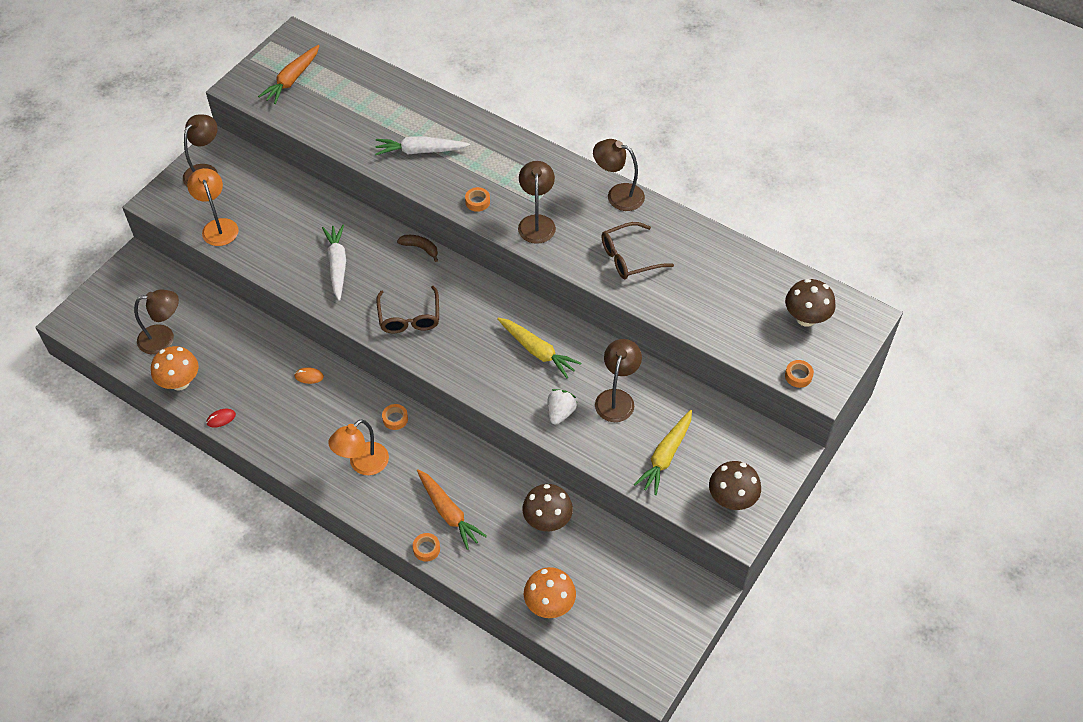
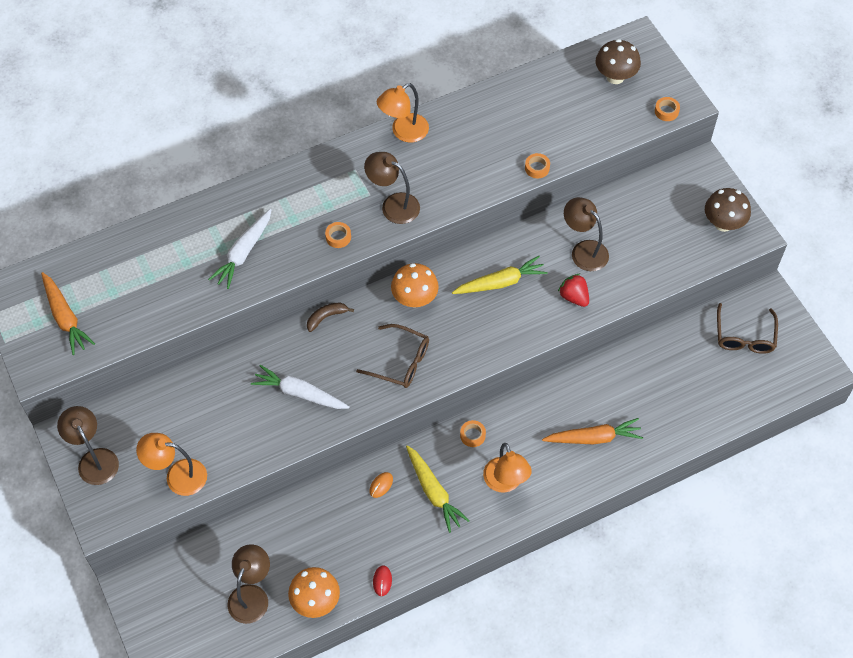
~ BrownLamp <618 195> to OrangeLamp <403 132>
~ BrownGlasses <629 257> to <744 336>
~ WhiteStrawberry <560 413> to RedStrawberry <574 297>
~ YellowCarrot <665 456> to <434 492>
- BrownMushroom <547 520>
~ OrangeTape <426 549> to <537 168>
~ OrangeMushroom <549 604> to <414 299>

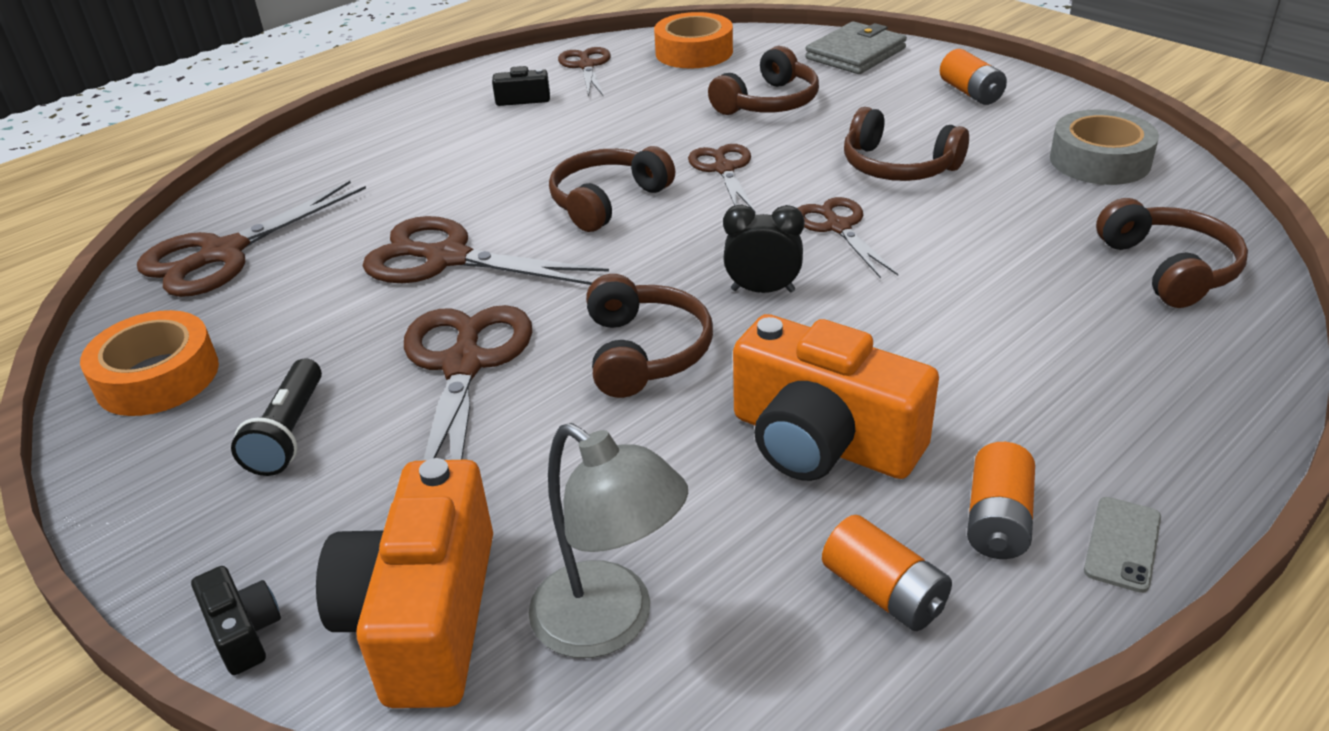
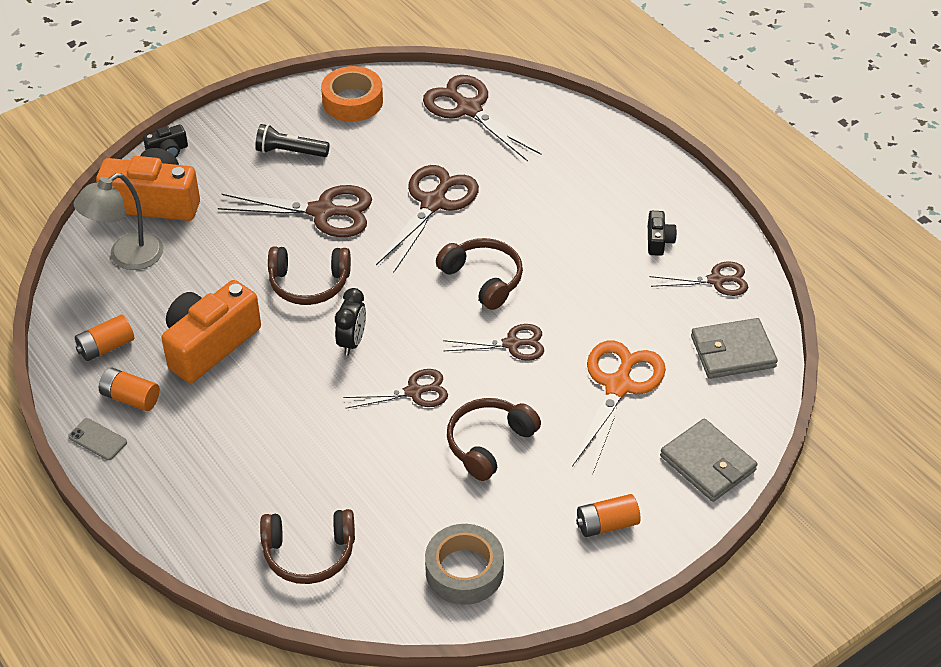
~ OrangeTape <694 52> to GreyWallet <733 352>
~ BrownHeadphones <768 102> to OrangeScissors <618 386>

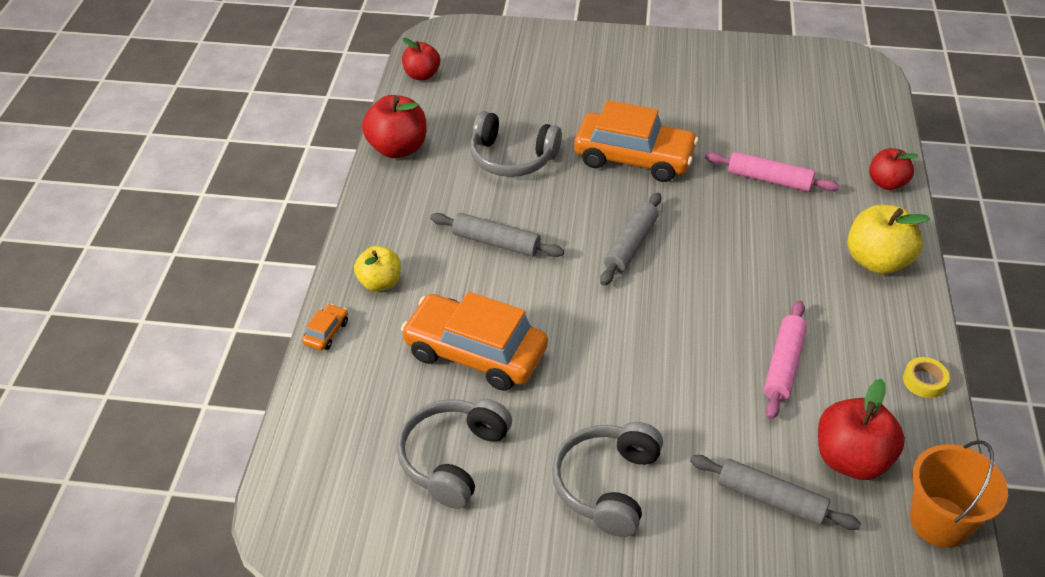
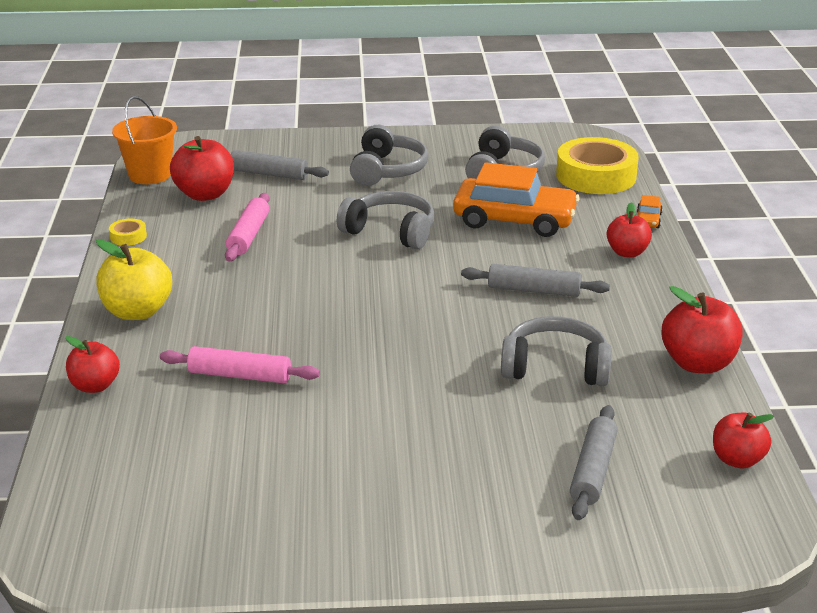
- OrangeCar <634 158>
~ GreyRollingPin <631 245> to <592 471>
~ YellowApple <380 283> to RedApple <627 252>
+ YellowTape <596 176>
+ GreyHeadphones <390 232>

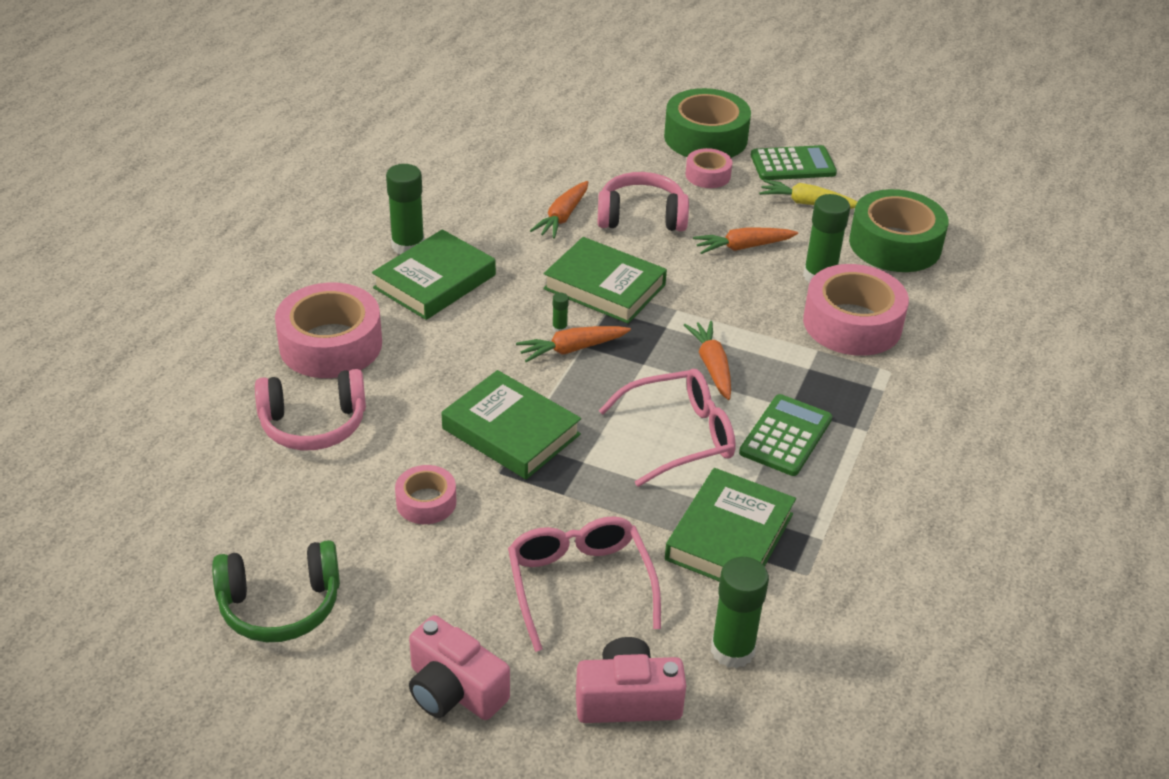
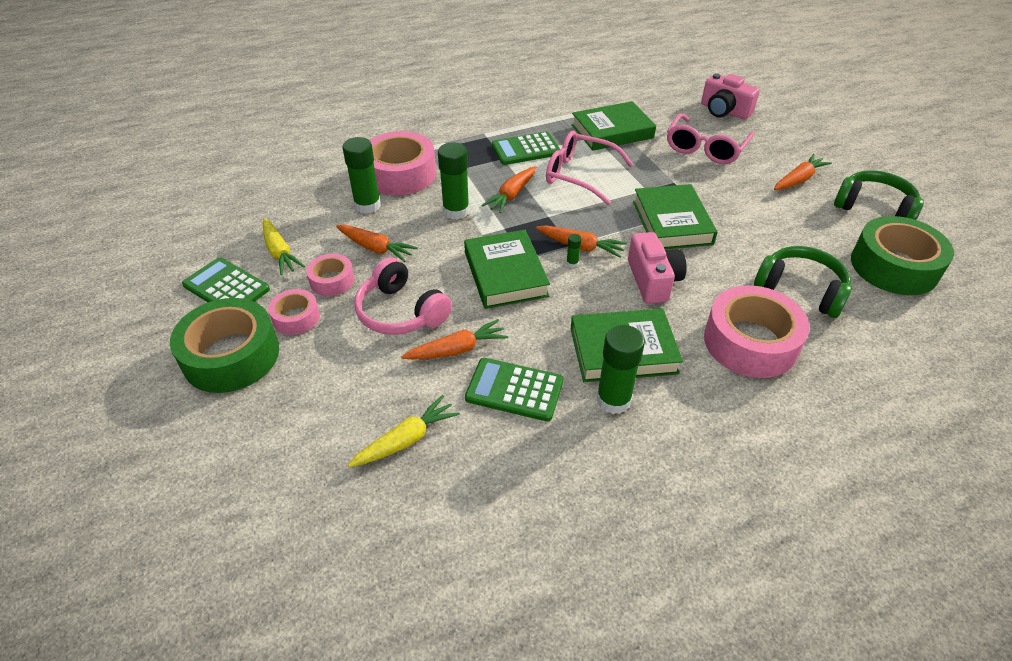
~ GreenTape <895 244> to <894 266>
~ PinkHeadphones <313 424> to GreenHeadphones <800 290>
~ PinkTape <426 502> to <332 280>
~ GreenGlueStick <732 650> to <456 211>
~ PinkCamera <454 690> to <653 280>
+ OrangeCarrot <798 180>
+ GreenCalculator <514 390>
+ YellowCarrot <406 440>

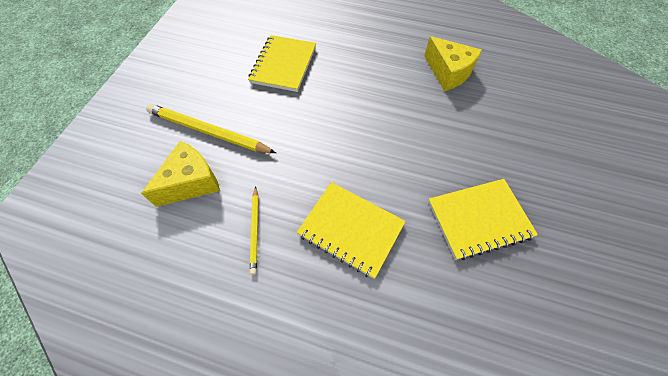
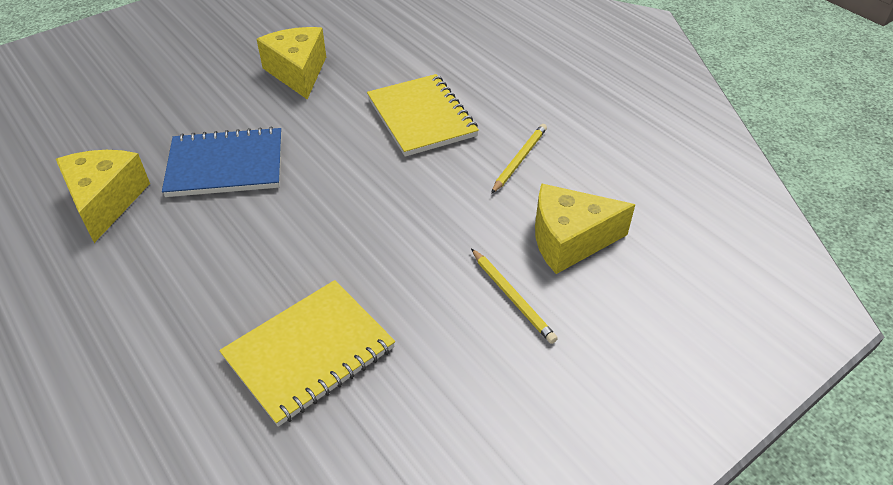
~ YellowPencil <208 132> = <512 297> x0.55
~ YellowNotebook <479 219> to YellowCheese <298 72>
+ BlueNotebook <226 165>

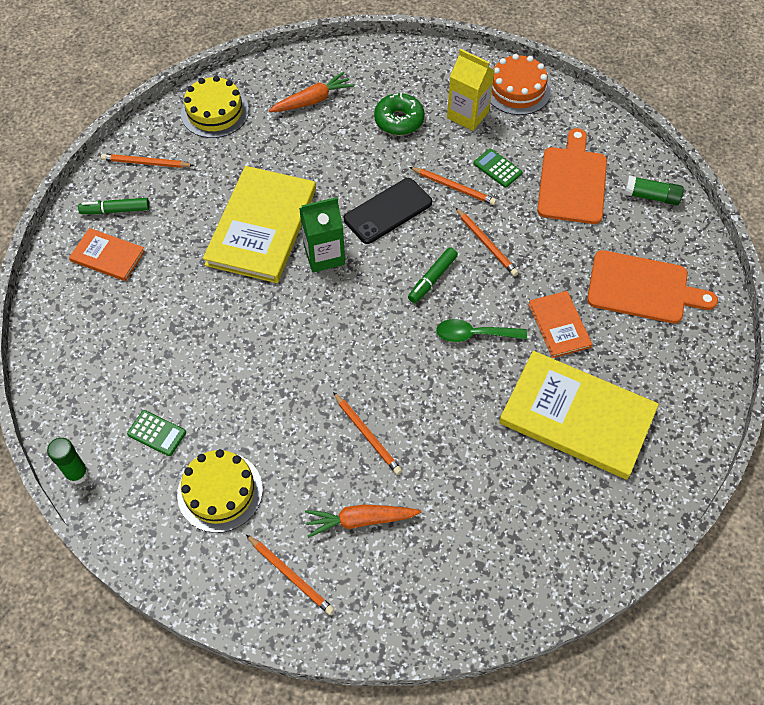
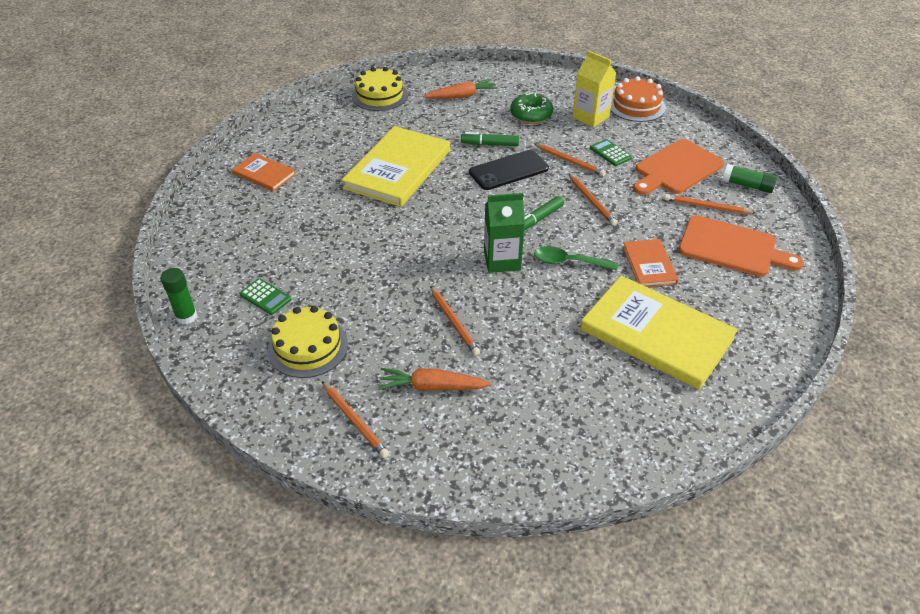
~ OrangeCuttingBoard <572 182> = <676 168> 150 degrees counterclockwise
~ OrangePencil <146 163> to <707 207>
~ GreenCarton <324 255> to <502 260>
~ GreenMarker <115 210> to <490 144>

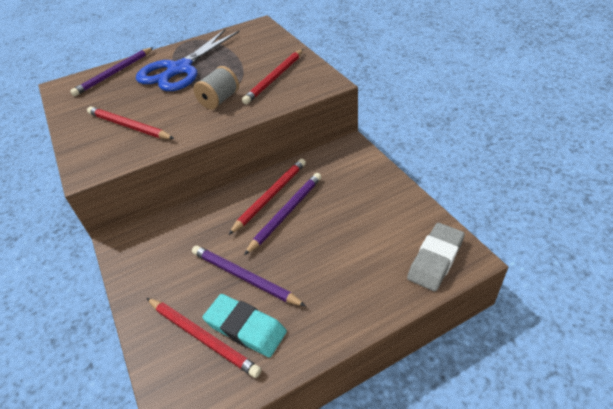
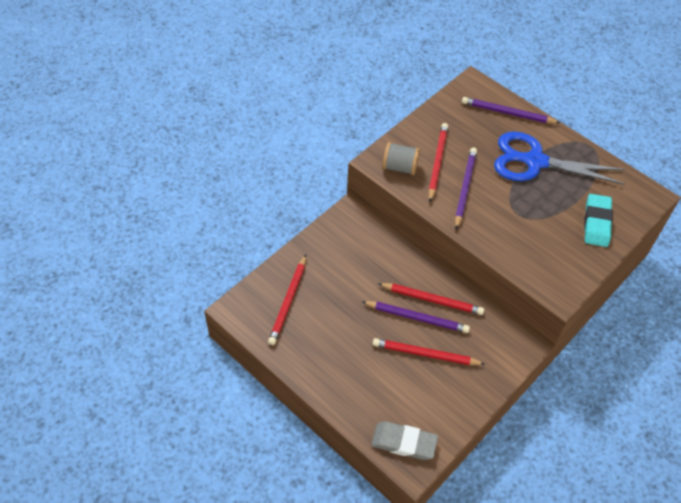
~ RedPencil <275 78> to <425 354>
~ GreySpool <219 100> to <400 167>
~ PurplePencil <244 277> to <464 188>
~ TurquoiseEraser <245 328> to <596 223>

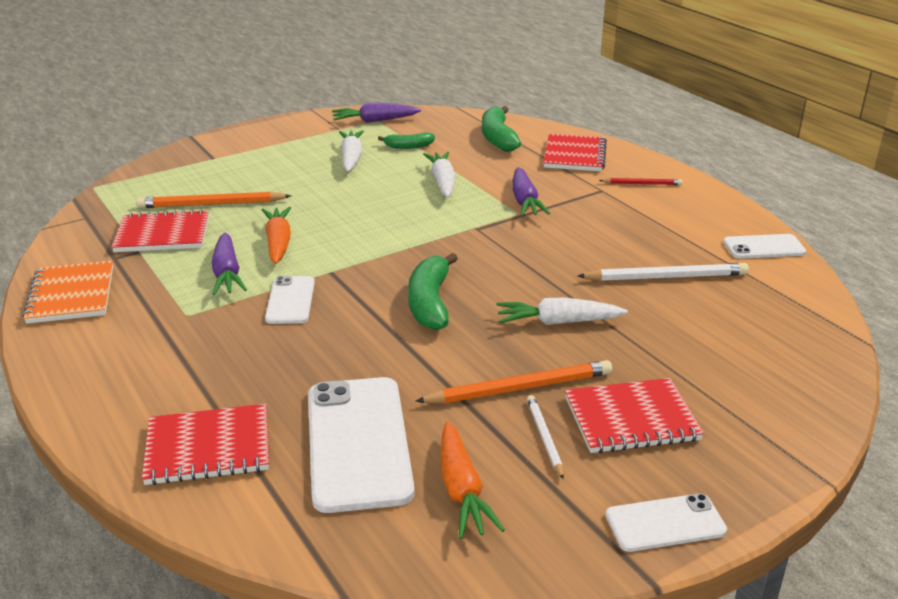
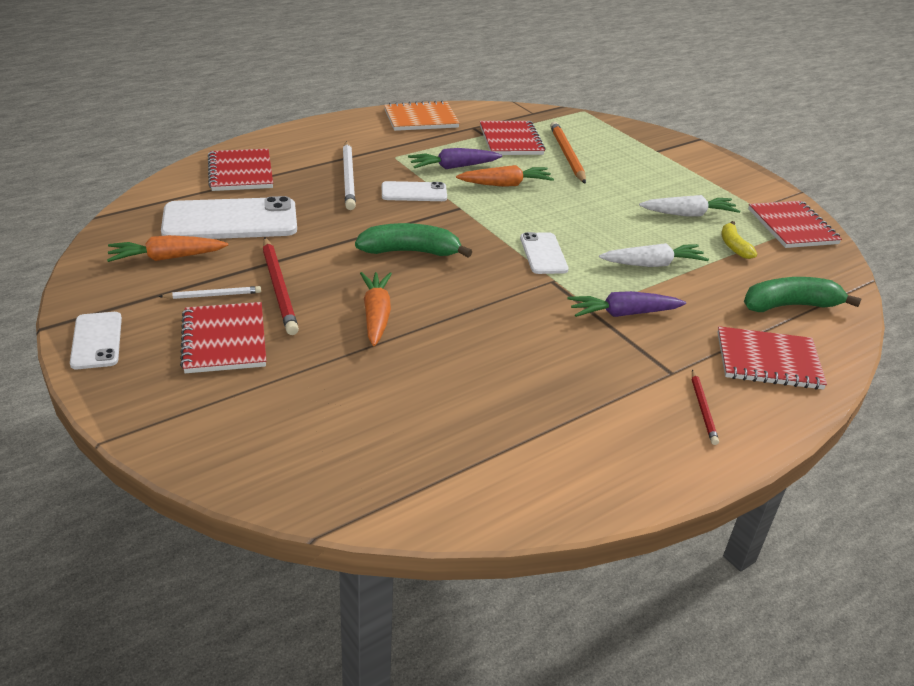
~ PurpleCarrot <374 121> to RedNotebook <792 227>
~ GreenBanana <408 146> to YellowBanana <734 246>
~ WhitePhone <764 247> to <543 254>
~ WhitePencil <665 277> to <349 177>
~ WhiteCarrot <558 322> to OrangeCarrot <376 315>
~ OrangePencil <519 388> to RedPencil <279 288>

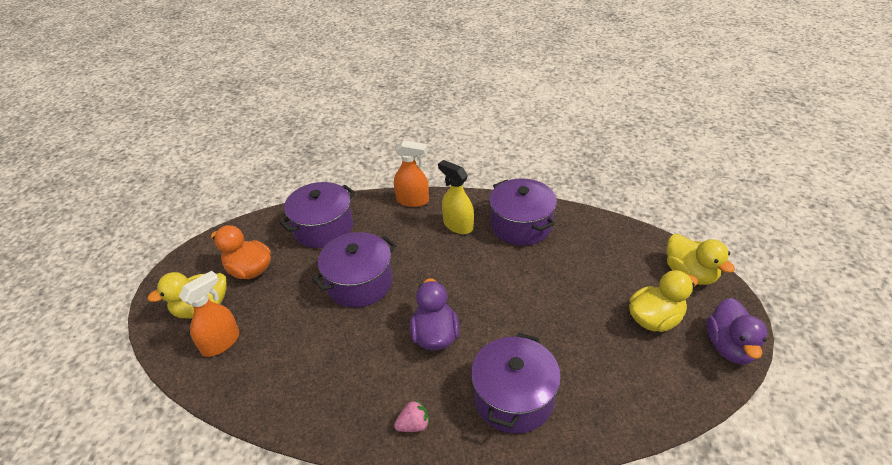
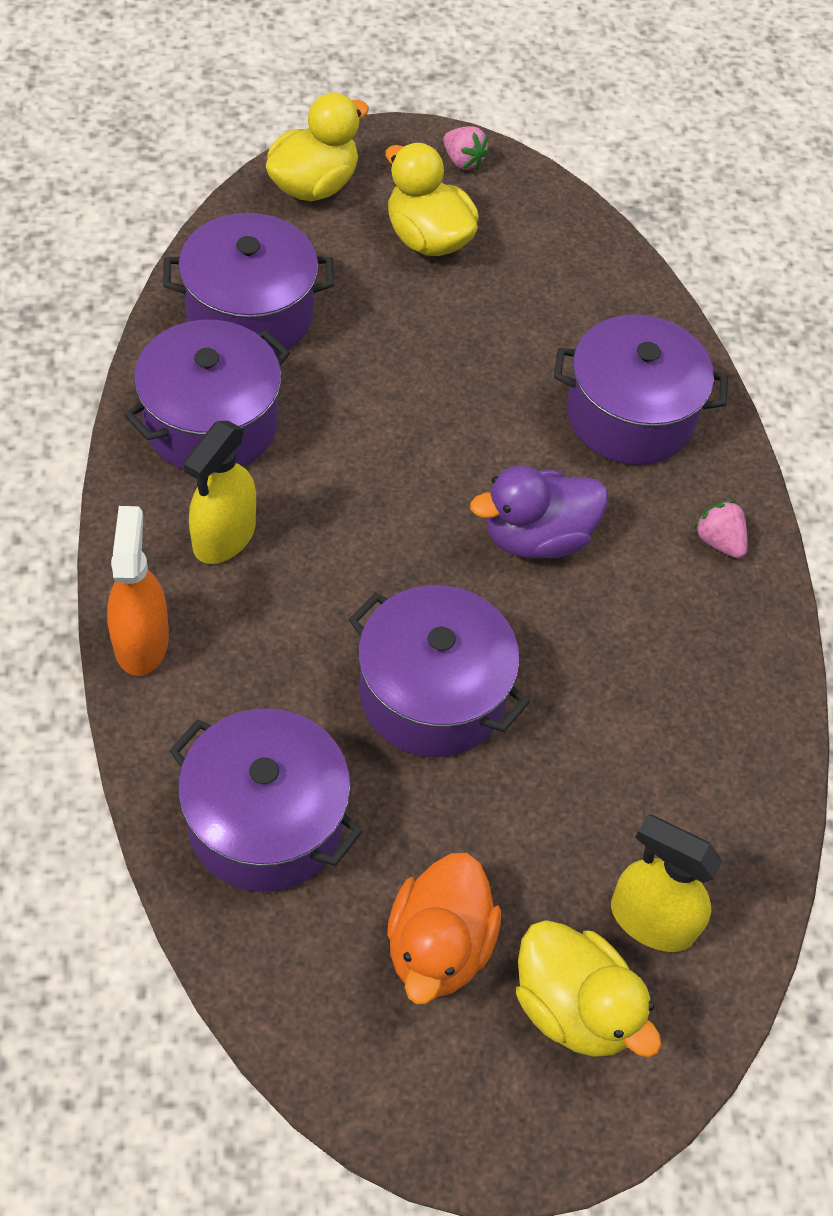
~ OrangeSprayBottle <221 342> to YellowSprayBottle <651 920>
~ PurpleDuck <730 347> to PinkStrawberry <463 161>
+ PurplePot <250 313>

